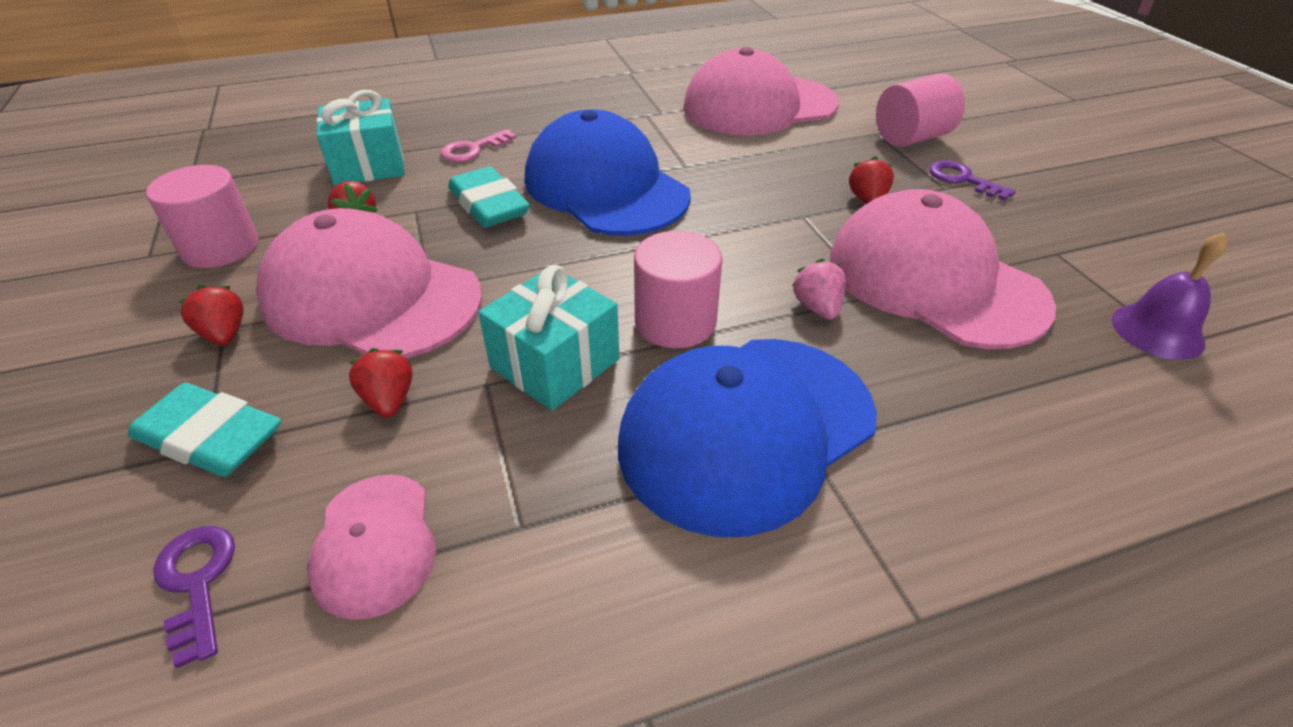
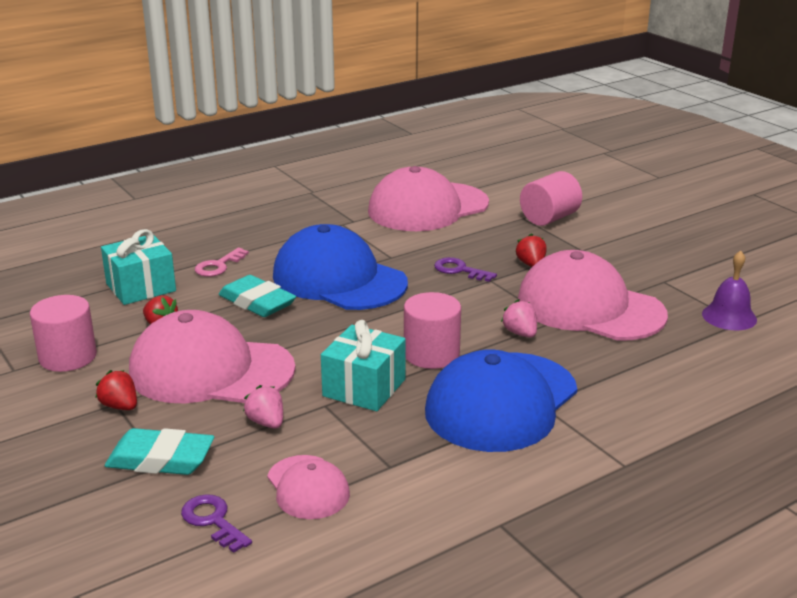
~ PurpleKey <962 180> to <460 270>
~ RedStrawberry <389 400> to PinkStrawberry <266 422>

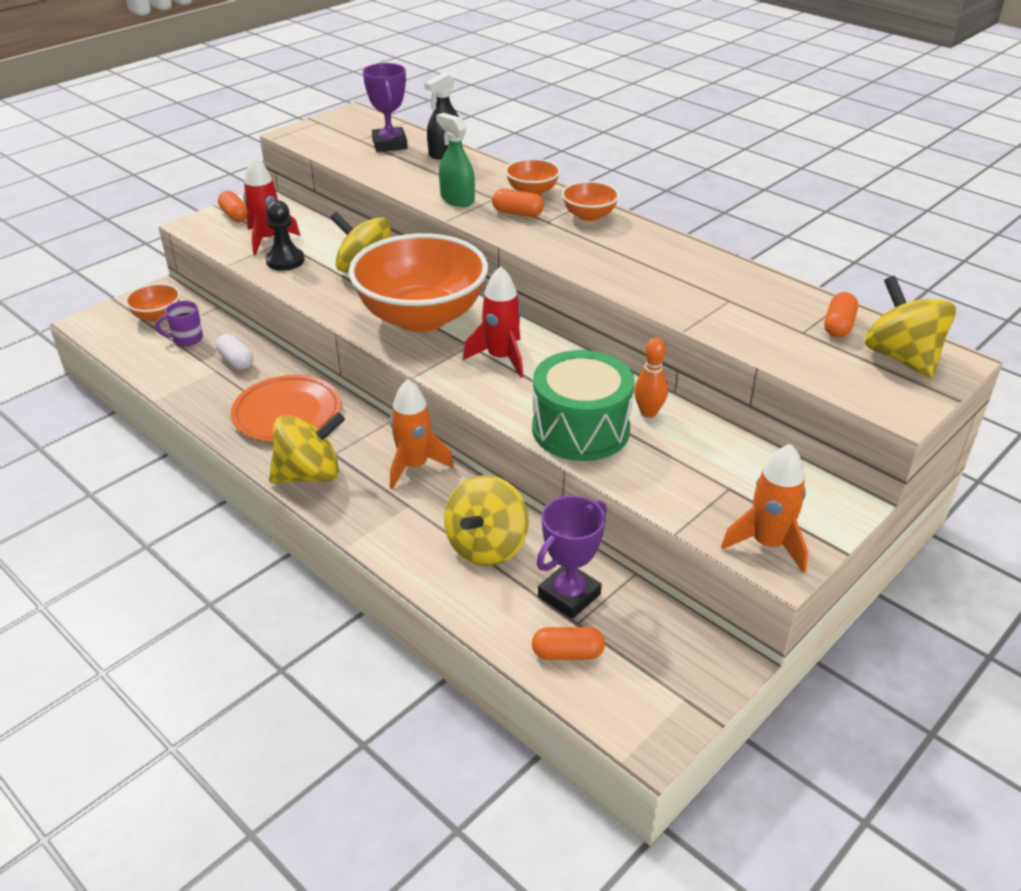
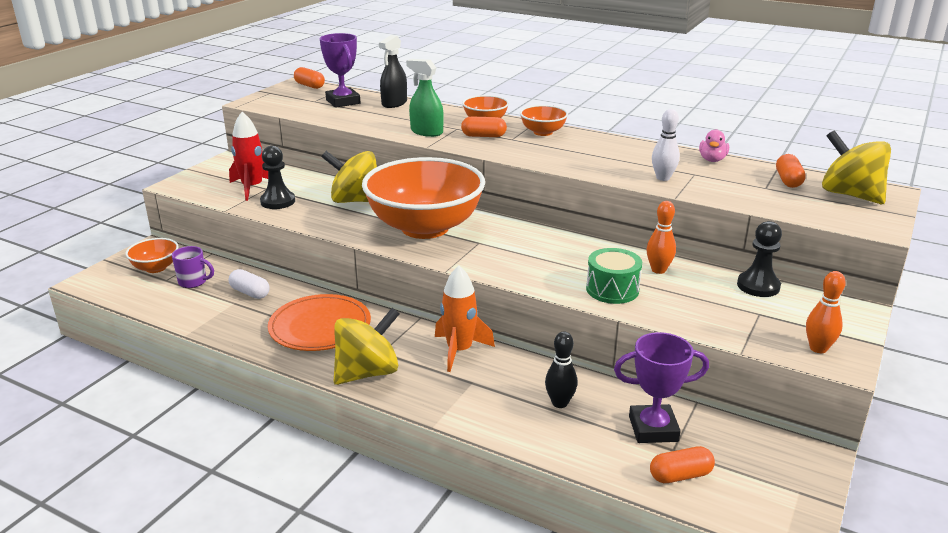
~ OrangeCapsule <235 215> to <309 86>
- RedRocket <501 358>
~ PurpleMug <187 339> = <193 282> 135 degrees counterclockwise
~ GreenDrum <580 429> = <612 289> x0.61
~ OrangeRocket <768 544> to OrangeBowlingPin <818 348>
~ YellowSpinningTop <487 546> to BlackBowlingPin <559 403>
~ PurpleTrophy <569 595> = <653 429> 60 degrees clockwise
+ WhiteBowlingPin <663 178>
+ PinkDuck <712 160>
+ BlackPawn <758 286>

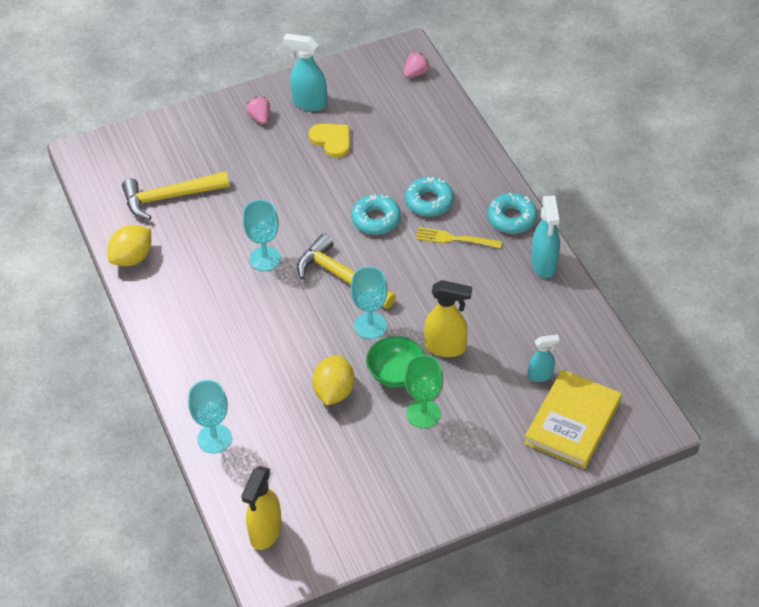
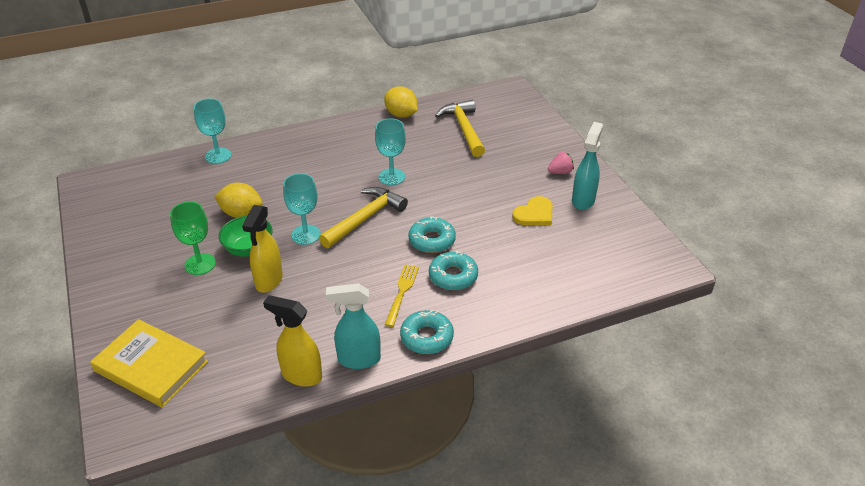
- PinkStrawberry <415 73>
- TurquoiseSprayBottle <541 375>
~ YellowSprayBottle <265 532> to <301 375>

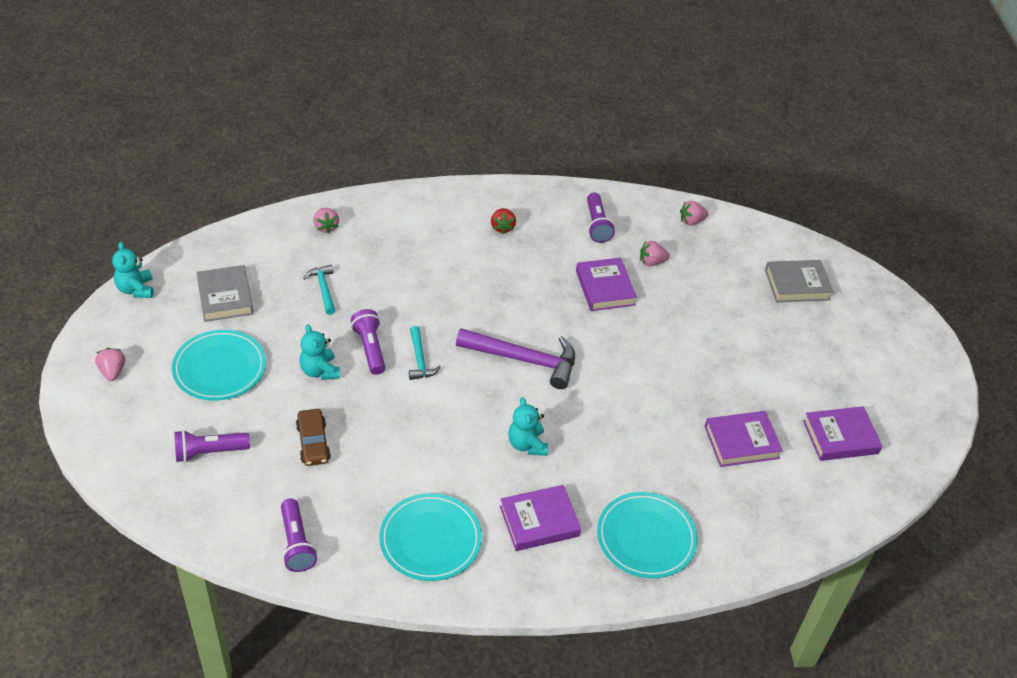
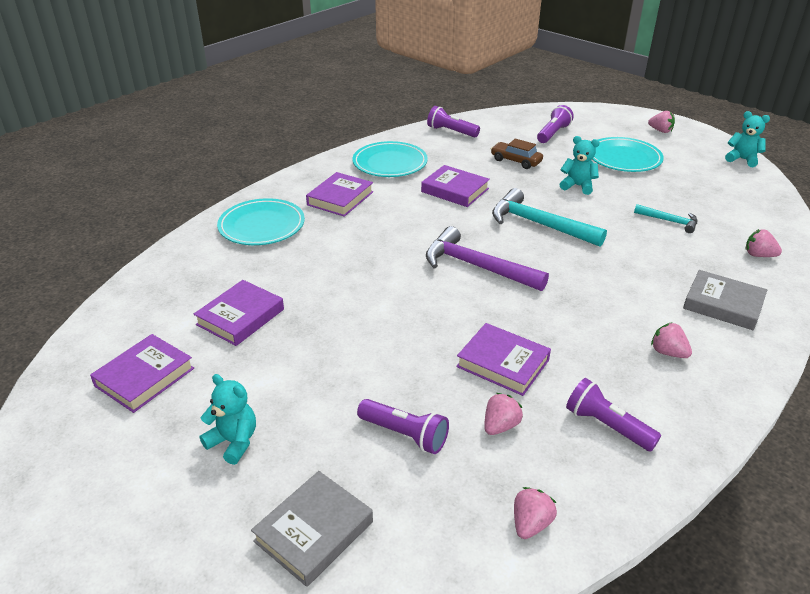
~ RedStrawberry <502 227> to PinkStrawberry <668 352>
~ GreyBook <225 297> to <723 304>
~ PurpleFlashlight <370 348> to <405 434>
~ TurquoiseHammer <420 360> = <539 224> x1.87
~ PurpleHammer <524 360> = <476 266> 60 degrees clockwise
~ TurquoiseTeddyBear <527 444> to <233 442>
+ PurpleBook <455 190>

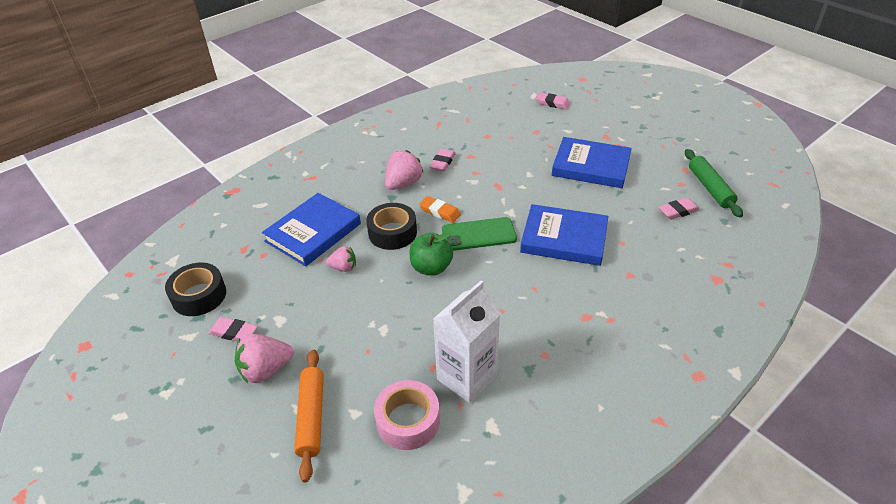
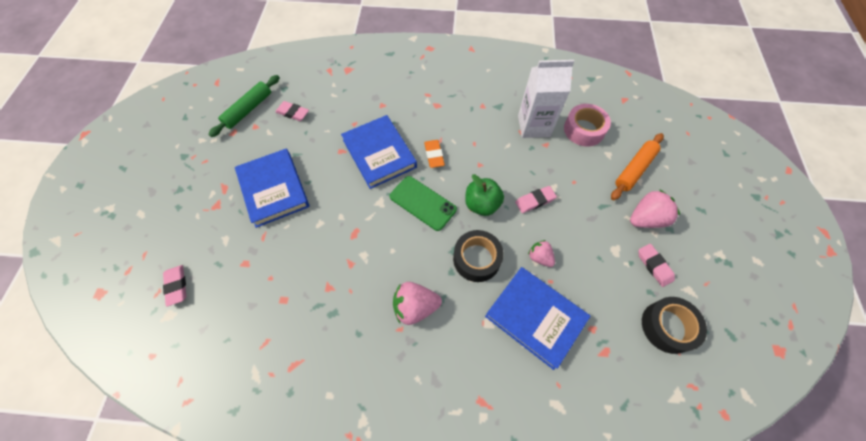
~ PinkEraser <442 162> to <535 201>
~ BlueBook <313 232> = <535 317> 45 degrees clockwise
~ OrangeEraser <440 212> to <434 155>
~ PinkStrawberry <265 370> = <646 219> 45 degrees counterclockwise

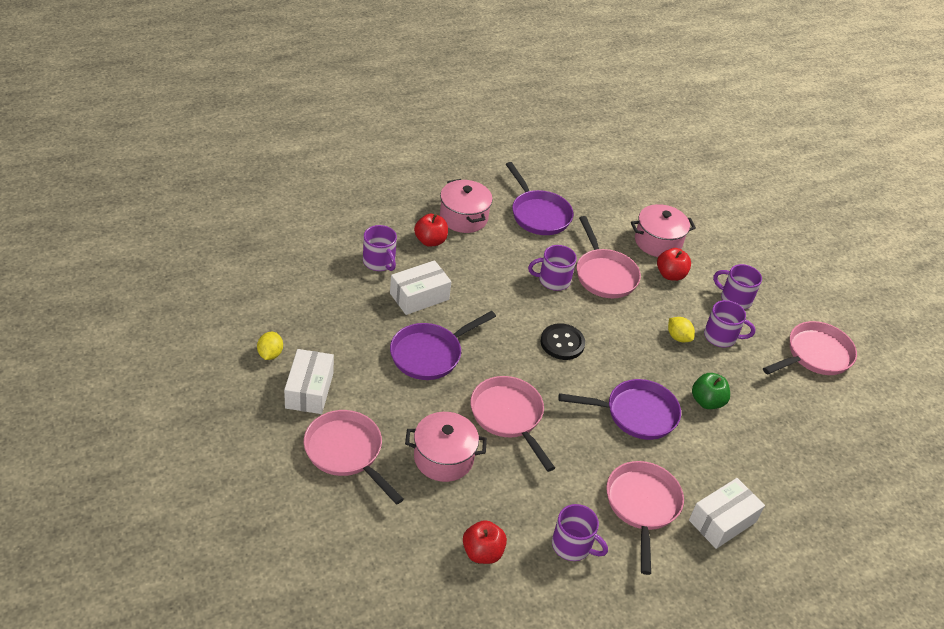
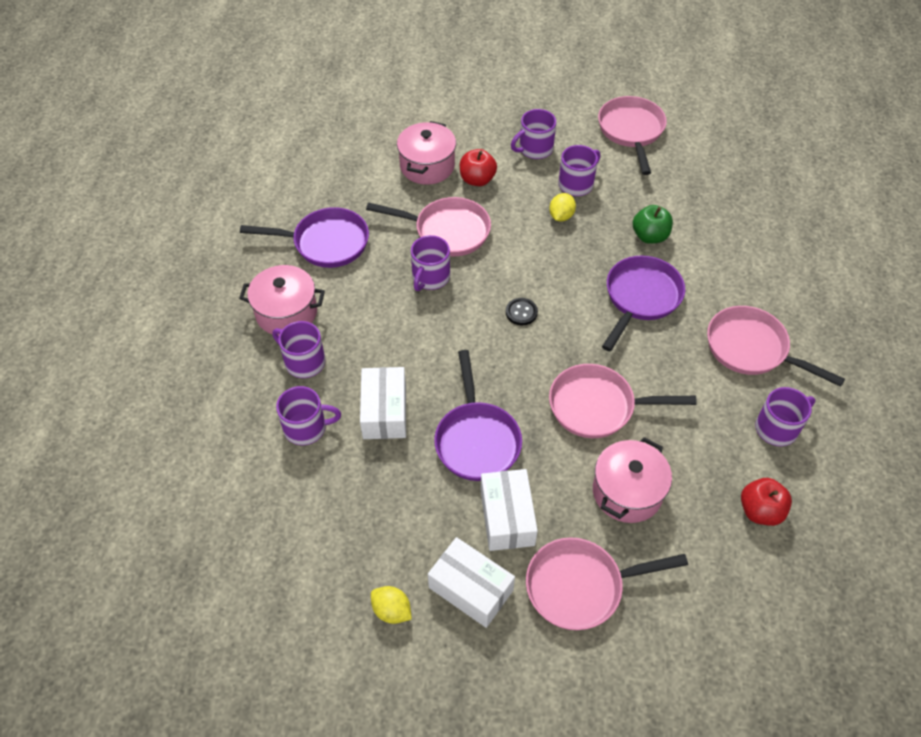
~ RedApple <430 241> to PurpleMug <304 361>
~ YellowLemon <678 337> = <561 216> 60 degrees counterclockwise
~ BlackButton <562 343> = <521 312> x0.63
~ WhiteBox <722 521> to <507 517>

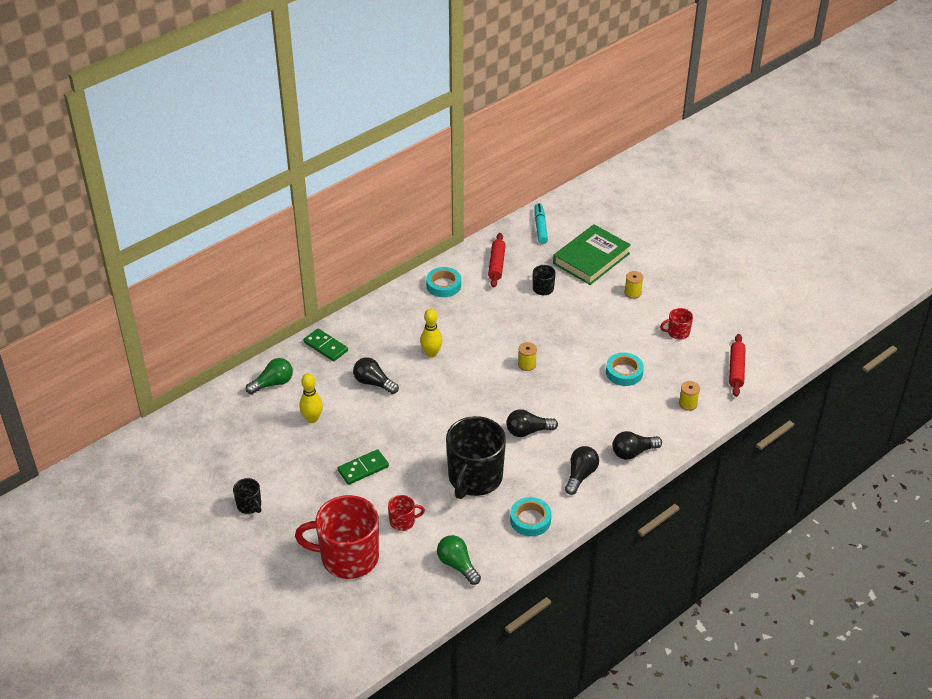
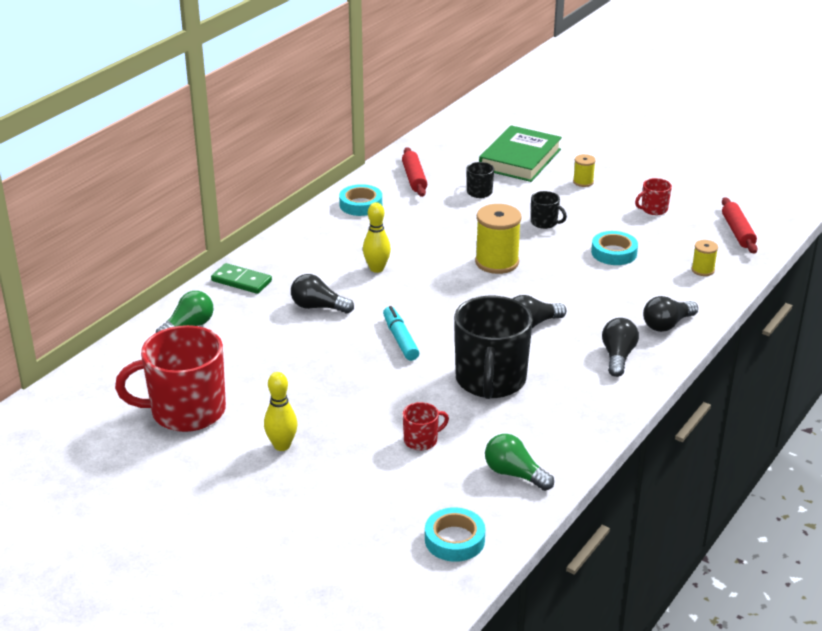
~ TurquoiseMarker <540 227> to <400 339>
~ YellowSpool <527 364> = <497 262> x1.93
~ YellowBowlingPin <312 419> to <282 445>
- GreenDomino <363 468>
~ BlackMug <249 505> to <544 222>
~ RedMug <348 557> to <186 411>
~ TurquoiseTape <530 520> to <454 540>

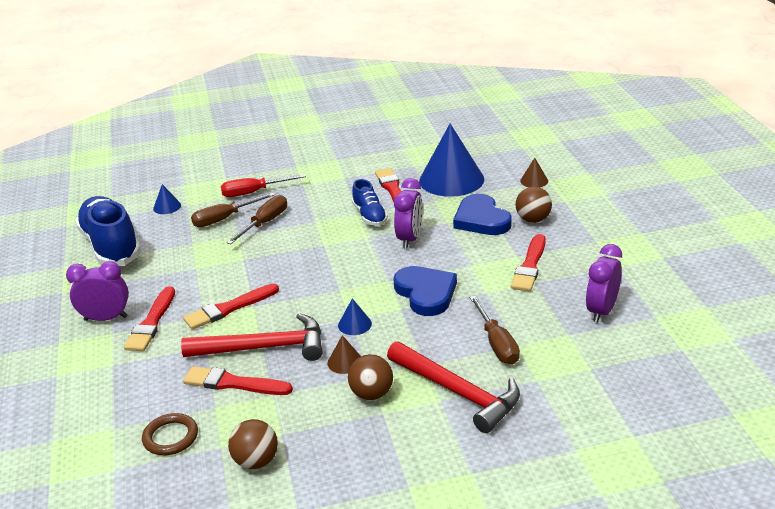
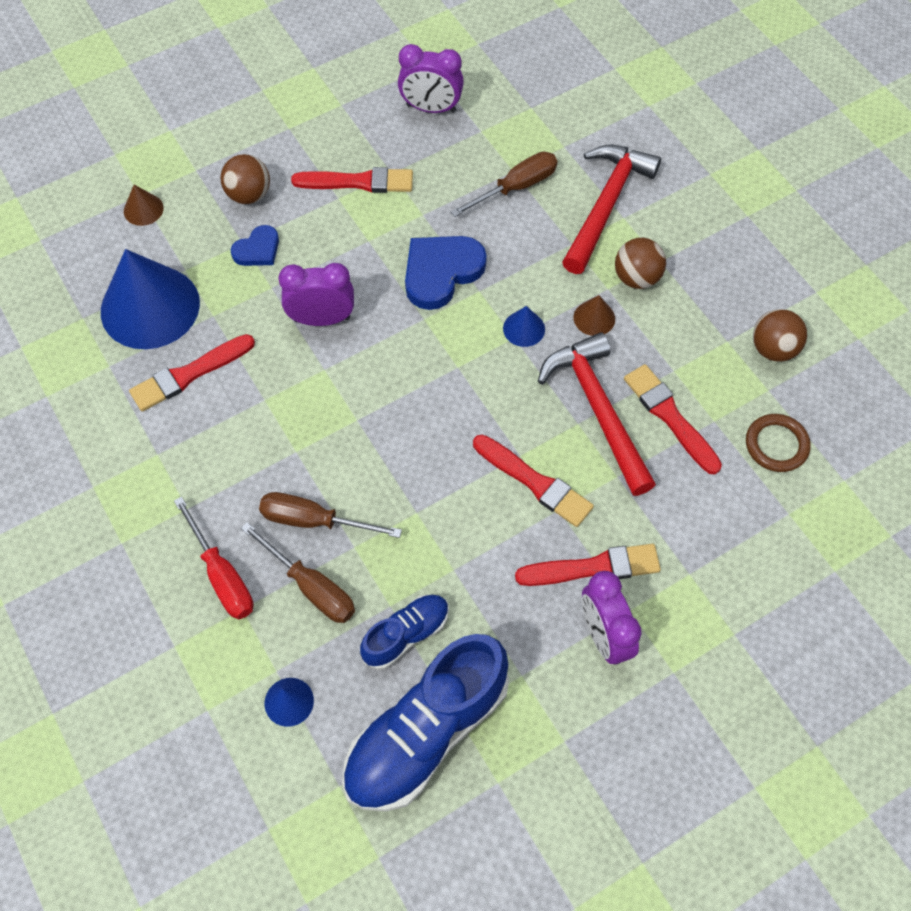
~ BlueShoe <369 216> to <406 635>
~ BlueHeart <481 219> = <257 250> x0.57
~ RedBrush <234 383> = <670 417> 150 degrees clockwise

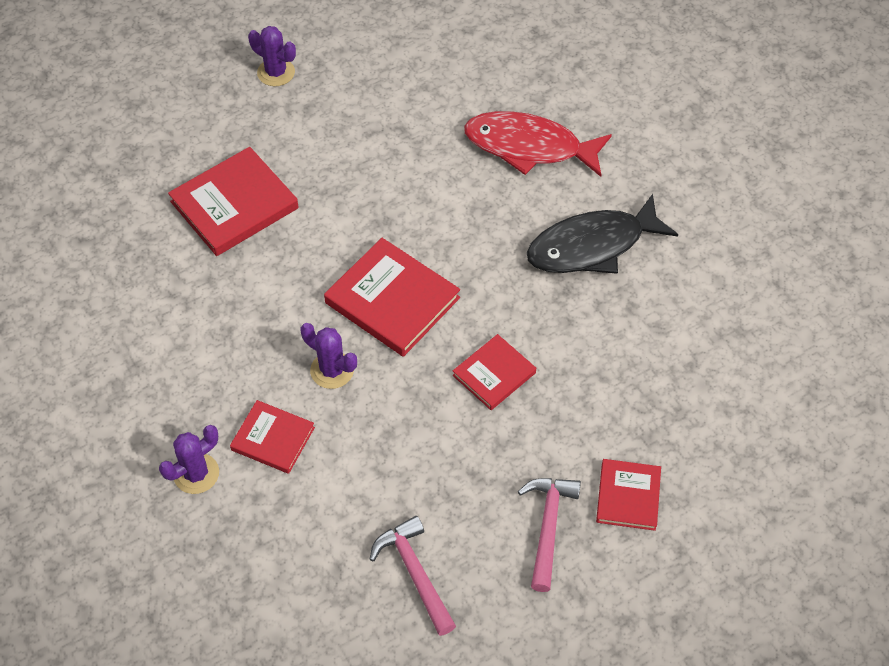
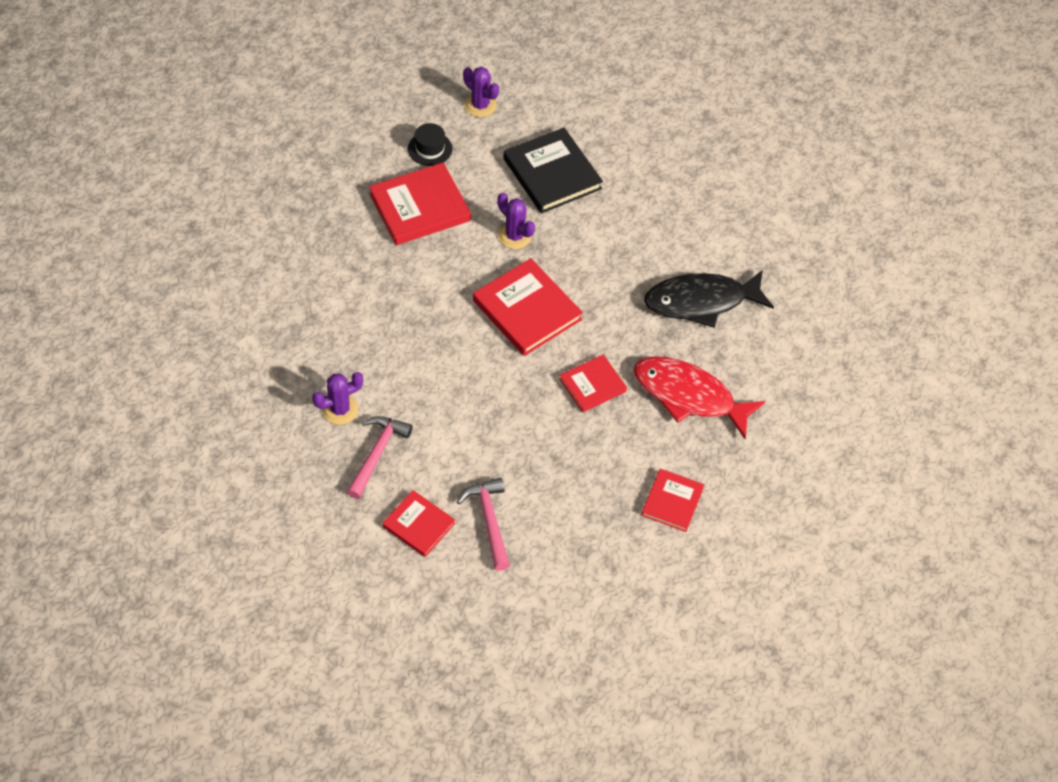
~ RedFish <529 147> to <689 396>
~ PurpleCactus <332 370> to <515 236>
~ RedBook <273 439> to <418 525>
~ PinkHammer <548 527> to <377 454>
+ BlackHat <430 149>
+ BlackBook <552 174>

